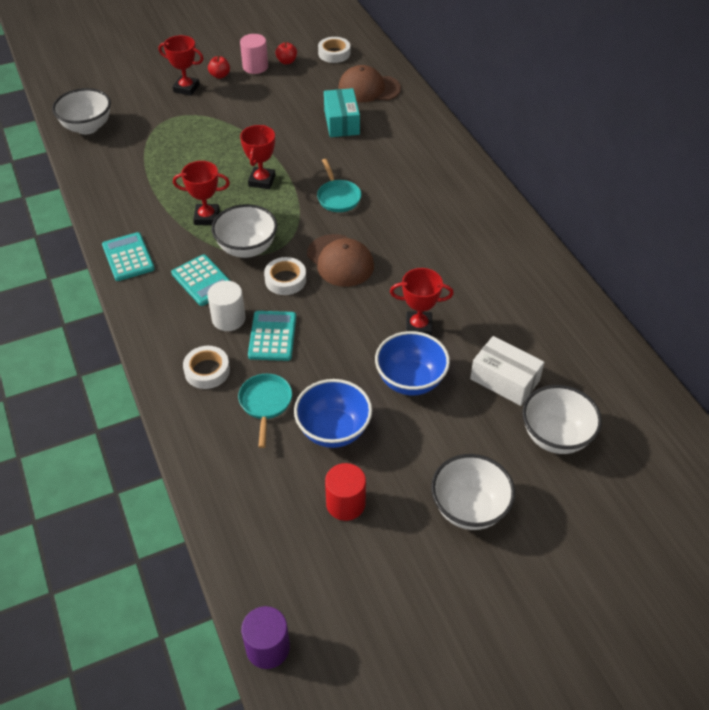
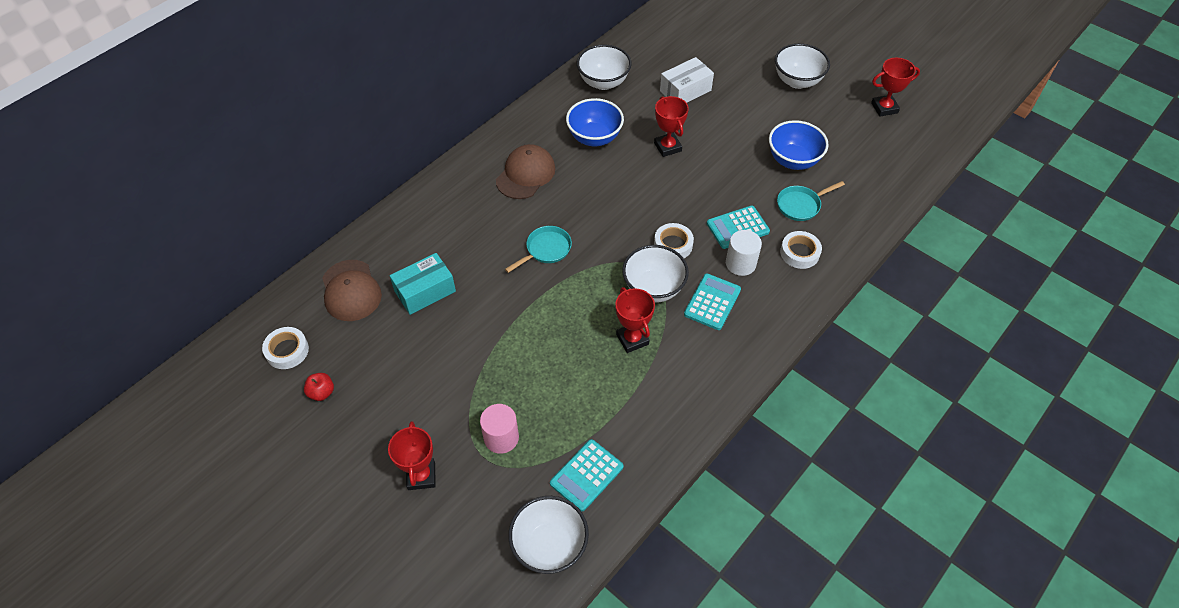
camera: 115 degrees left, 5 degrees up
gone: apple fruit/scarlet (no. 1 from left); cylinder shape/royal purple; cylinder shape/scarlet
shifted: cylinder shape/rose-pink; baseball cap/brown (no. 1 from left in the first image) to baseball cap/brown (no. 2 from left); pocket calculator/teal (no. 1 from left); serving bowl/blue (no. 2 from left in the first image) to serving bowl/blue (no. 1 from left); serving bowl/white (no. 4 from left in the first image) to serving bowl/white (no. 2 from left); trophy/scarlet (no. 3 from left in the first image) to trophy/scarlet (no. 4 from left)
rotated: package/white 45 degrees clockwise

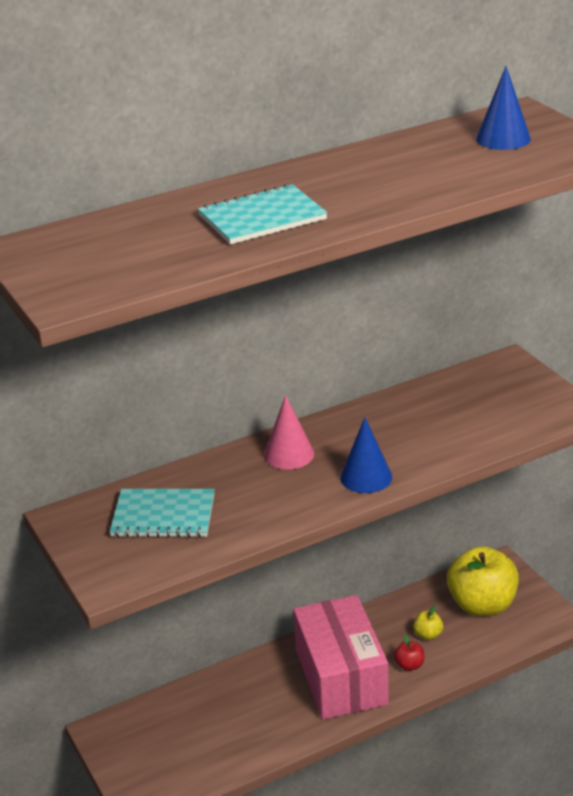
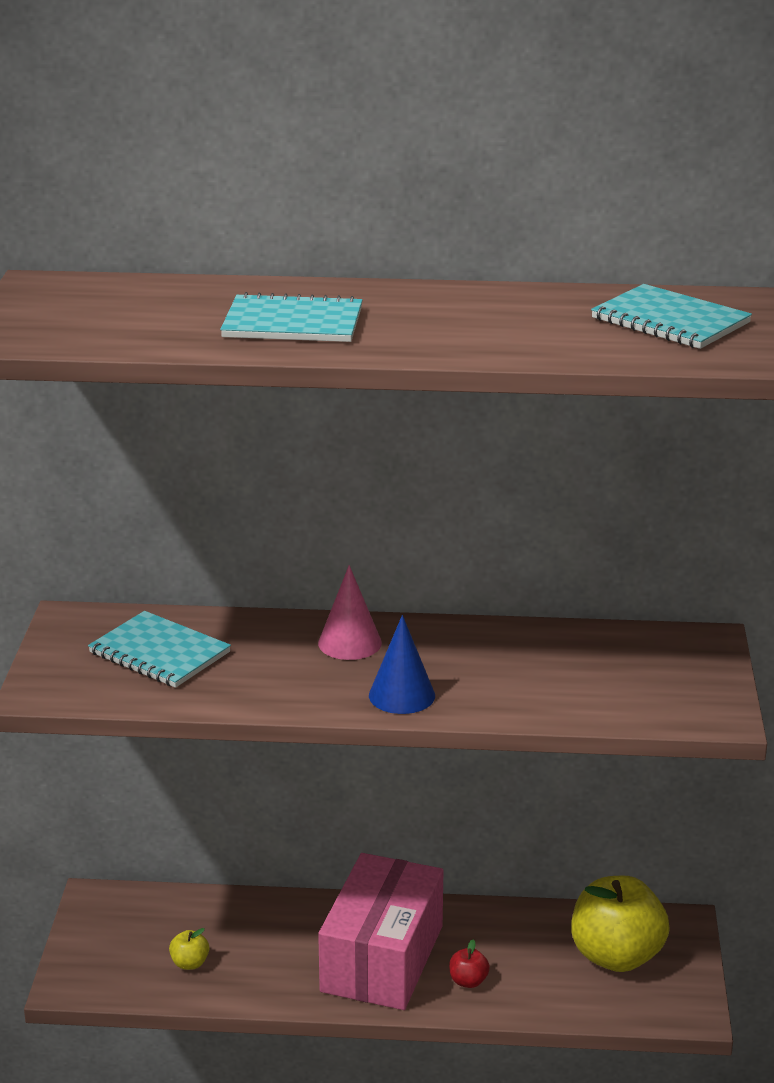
camera: 30 degrees right, 5 degrees down
shifted: apple fruit/golden (no. 1 from left)
swapped: solid cone/blue (no. 2 from left) to notebook/teal (no. 3 from left)

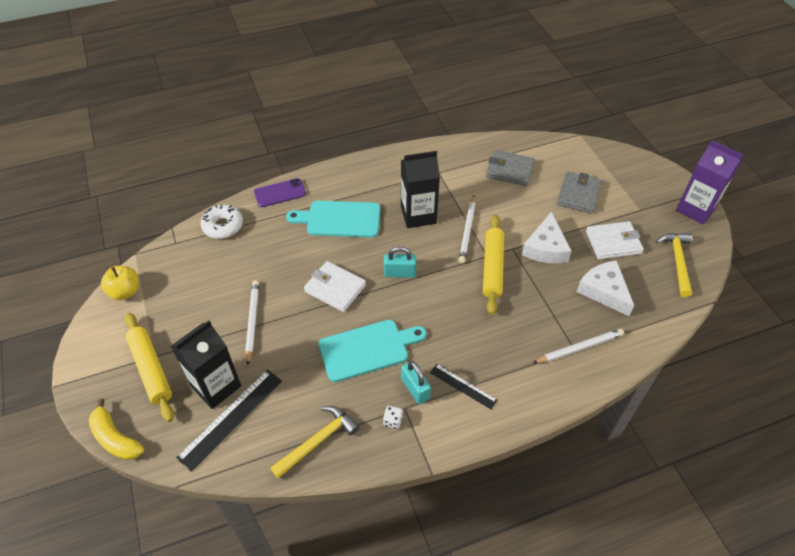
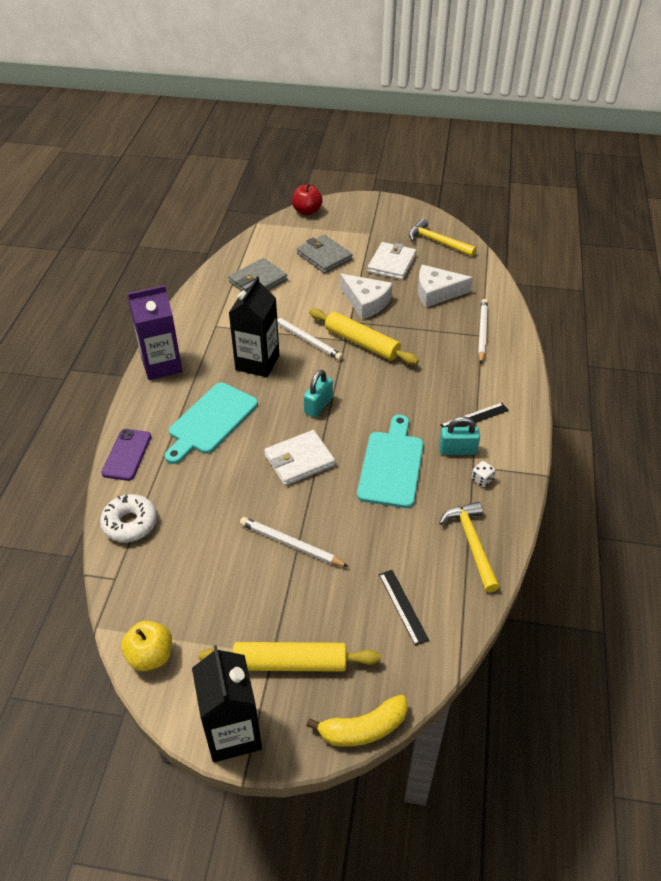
camera: 60 degrees left, 5 degrees down
new: apple fruit/scarlet
shifted: juice carton/royal purple; juice carton/jet-black (no. 1 from left)
scaled: measuring stick/jet-black (no. 1 from left) x0.60

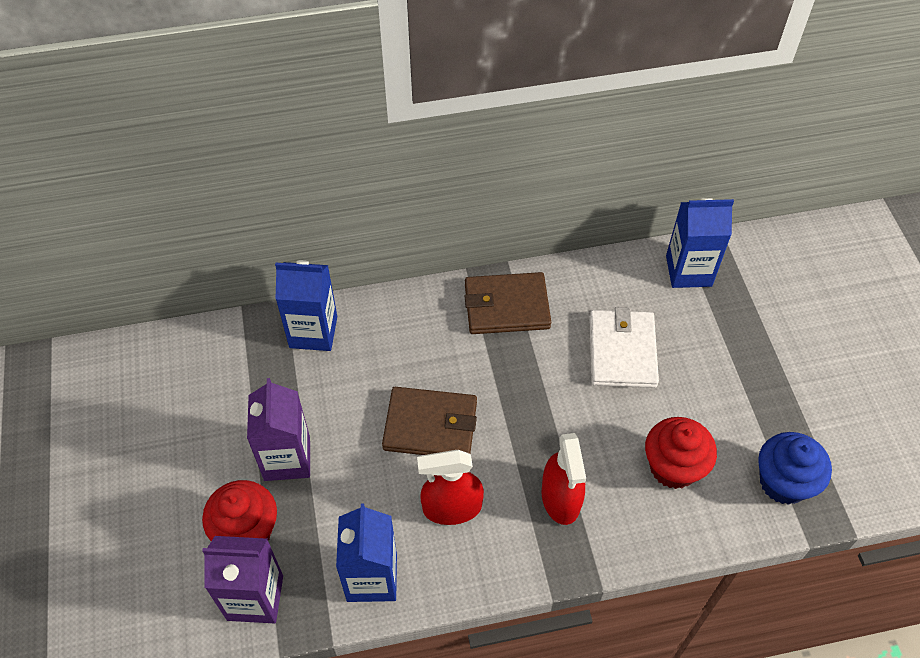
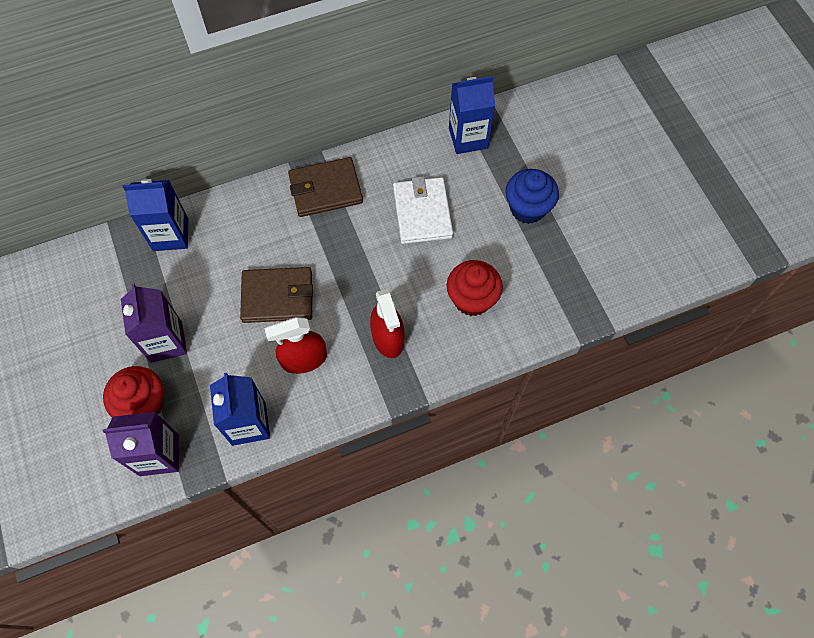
camera: 10 degrees left, 10 degrees up
shifted: cupcake/blue

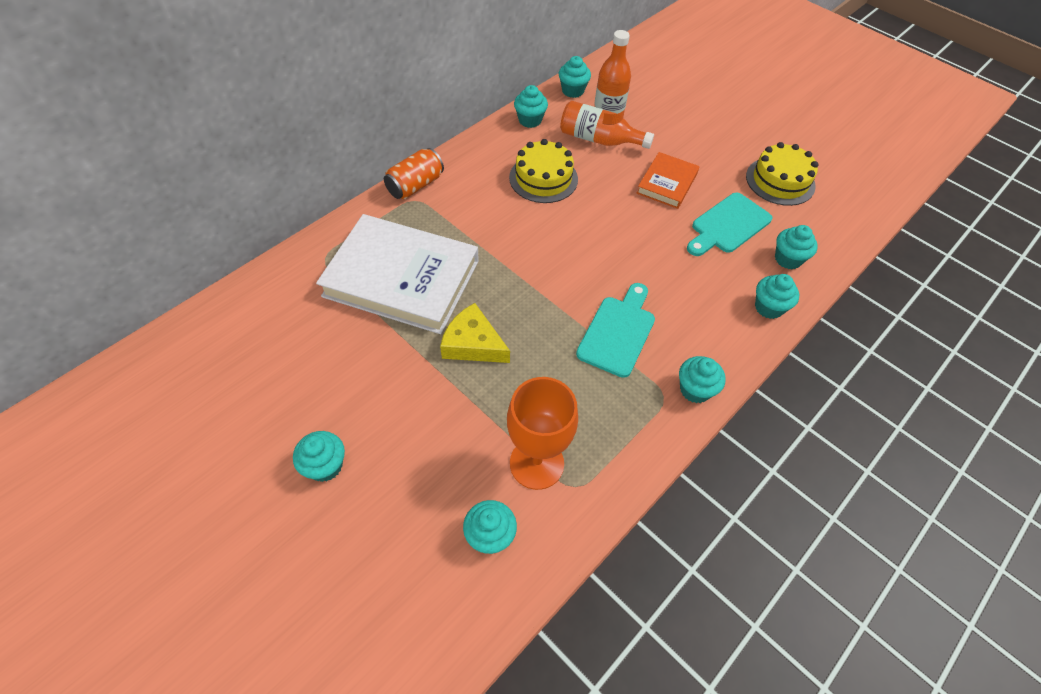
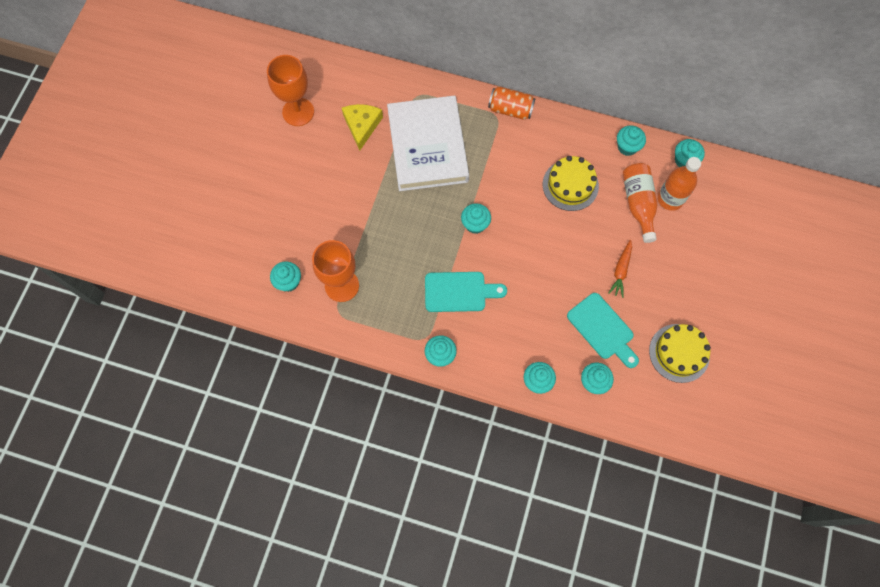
camera: 65 degrees right, 15 degrees up
new: wine glass/bright orange (no. 1 from left)
shifted: piece of cheese/golden; cupcake/teal (no. 1 from left in the first image) to cupcake/teal (no. 3 from left)
swapped: hardback/bright orange to root vegetable/bright orange
rotated: chopping board/teal (no. 2 from left) 150 degrees counterclockwise

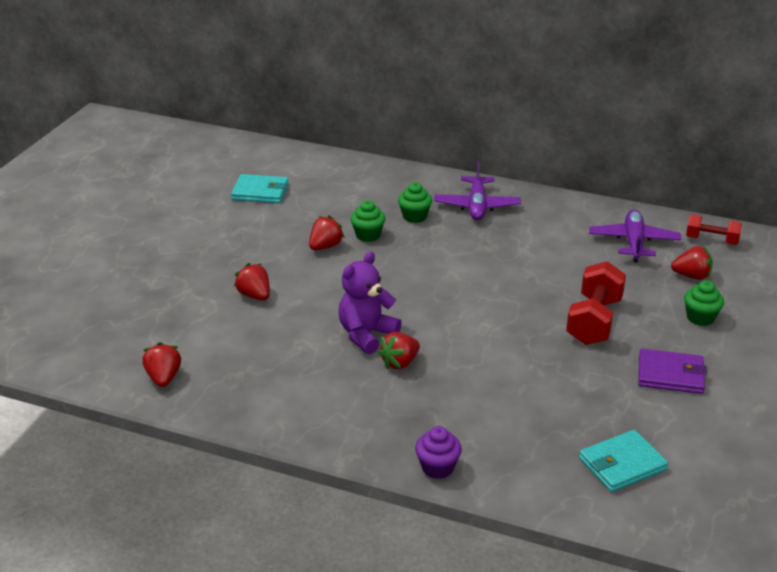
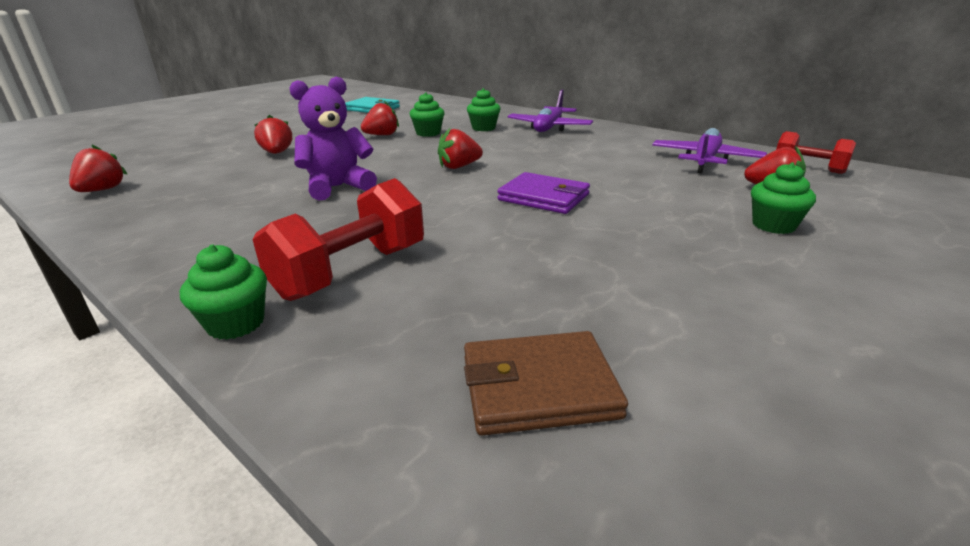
camera: 20 degrees right, 5 degrees down
shifted: hand weight/scarlet (no. 1 from left); berry/scarlet (no. 4 from left); card wallet/royal purple
repainted: cupcake/royal purple to cupcake/emerald (no. 1 from left); card wallet/teal (no. 2 from left) to card wallet/brown

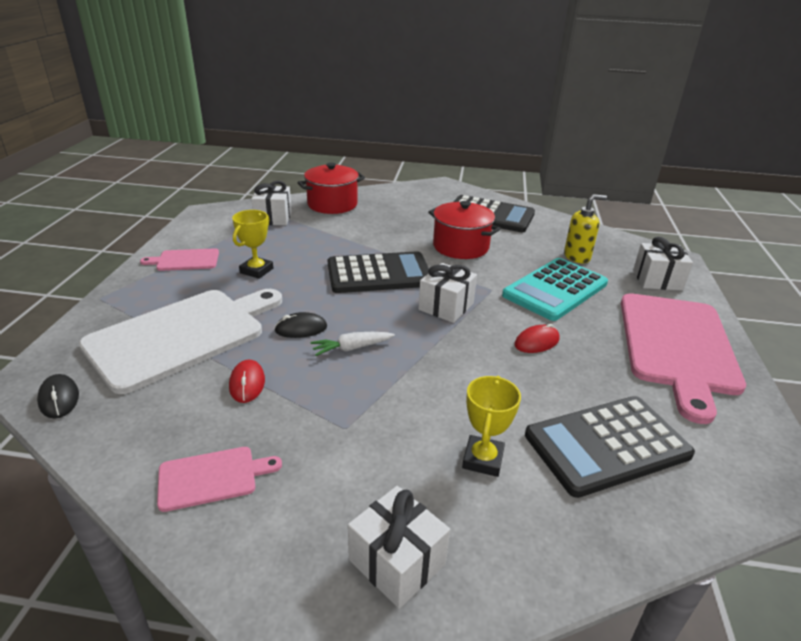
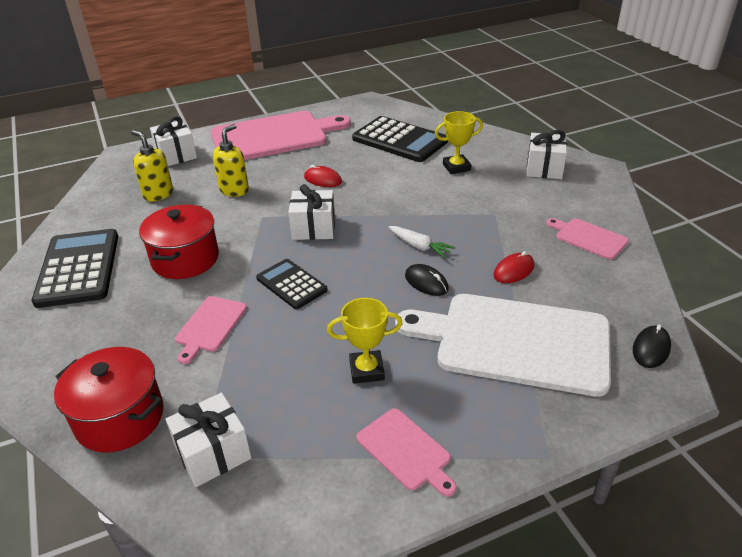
camera: 120 degrees left, 5 degrees up
new: chopping board/rose-pink (no. 1 from left)
swapped: pocket calculator/teal to soap dispenser/golden (no. 2 from left)
scaled: pocket calculator/jet-black (no. 1 from left in the first image) x0.59

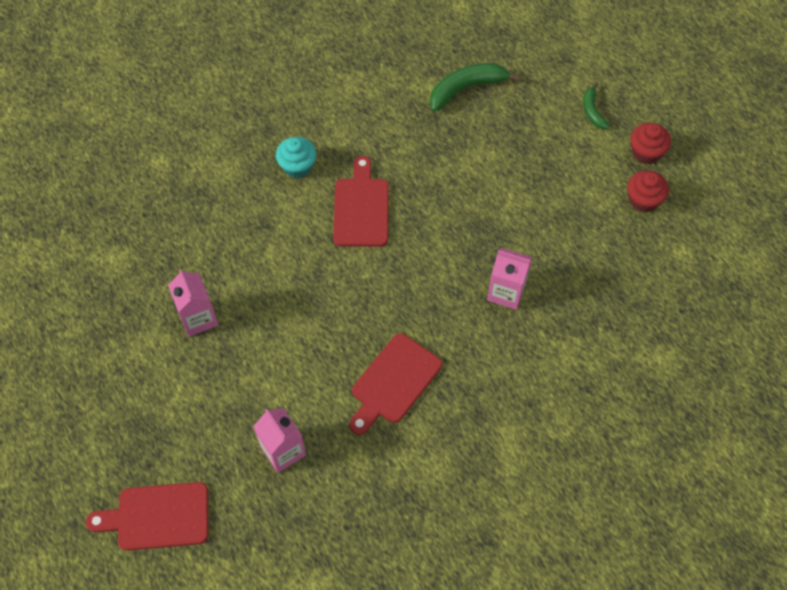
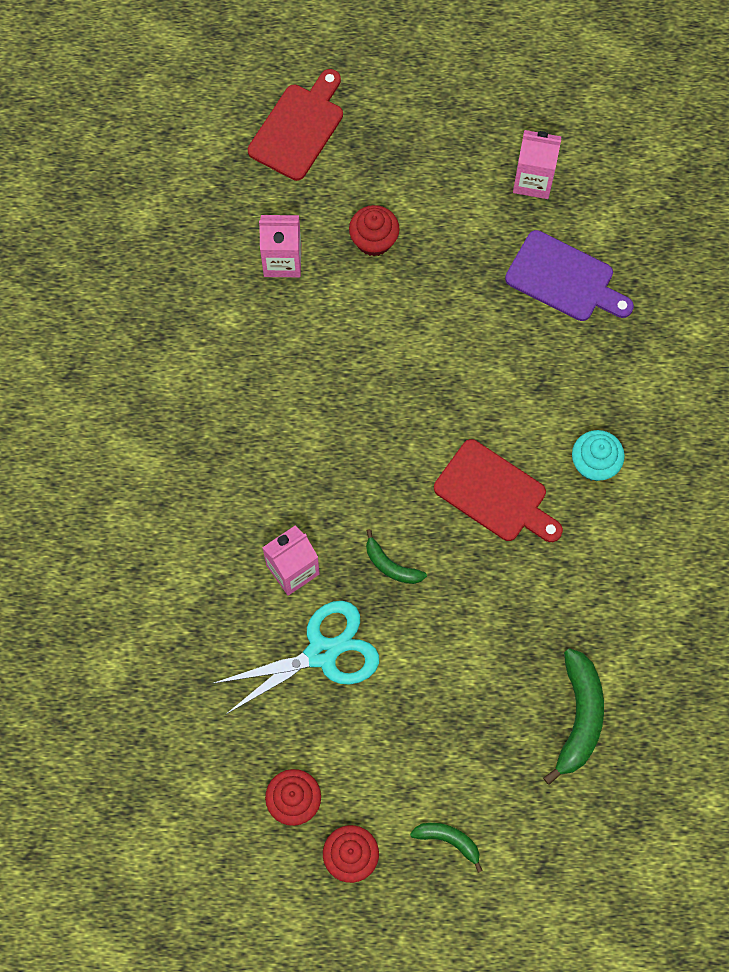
camera: 125 degrees right, 10 degrees up
gone: chopping board/scarlet (no. 3 from left)
new: scissors/teal; cupcake/scarlet (no. 3 from left); banana fruit/emerald (no. 1 from left); chopping board/royal purple
shifted: juice carton/rose-pink (no. 1 from left in the first image) to juice carton/rose-pink (no. 3 from left)

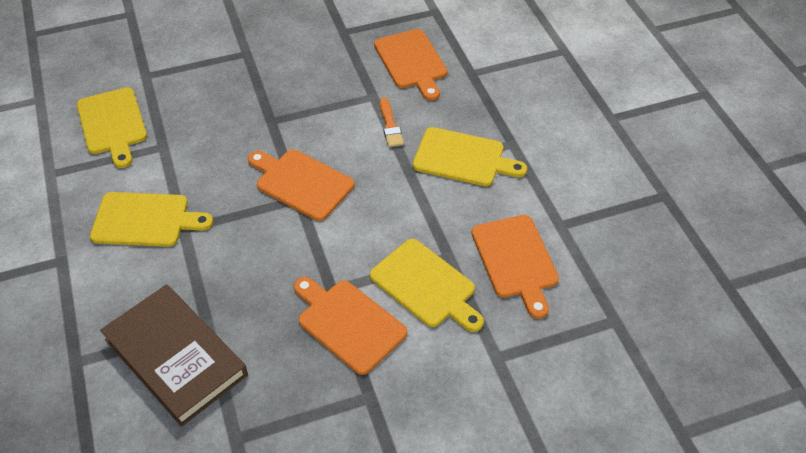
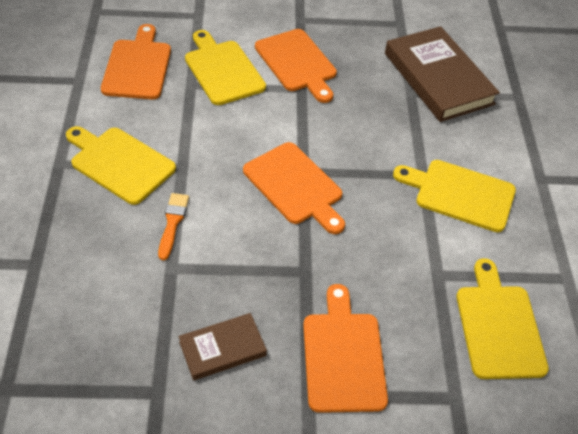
camera: 165 degrees left, 0 degrees up
new: hardback/brown (no. 1 from left)
shifted: chopping board/bright orange (no. 3 from left in the first image) to chopping board/bright orange (no. 4 from left)

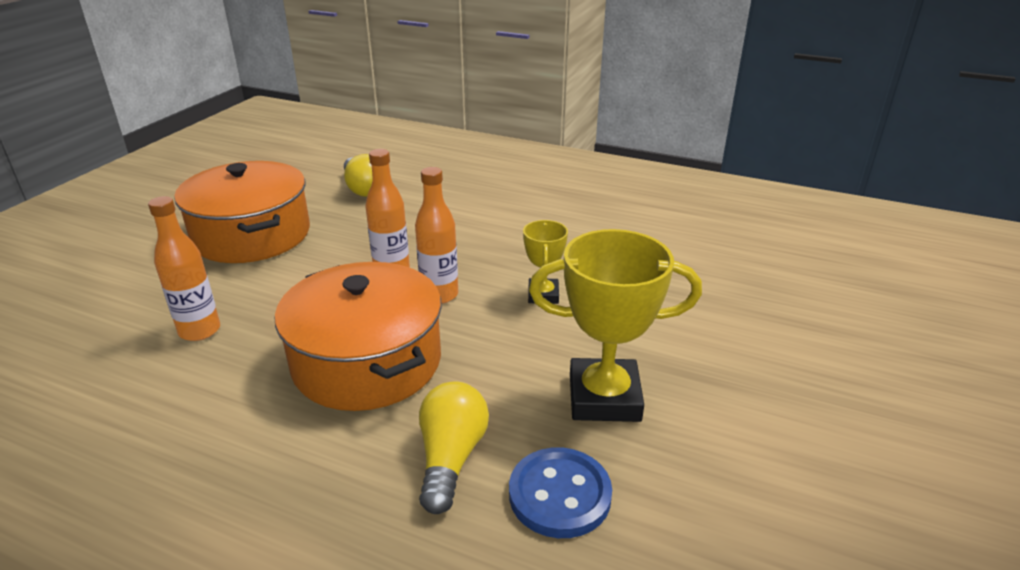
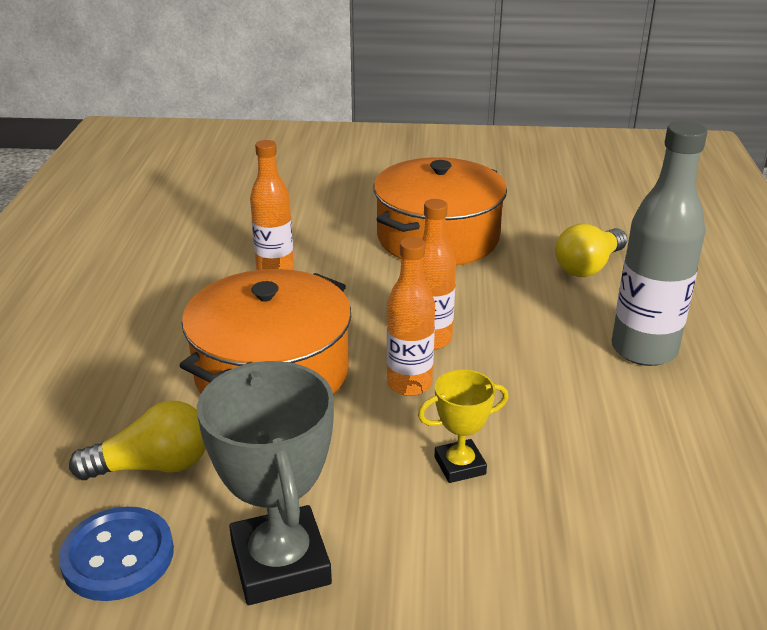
camera: 70 degrees right, 0 degrees up
new: bottle/ash-grey
repainted: trophy/golden (no. 2 from left) to trophy/ash-grey

